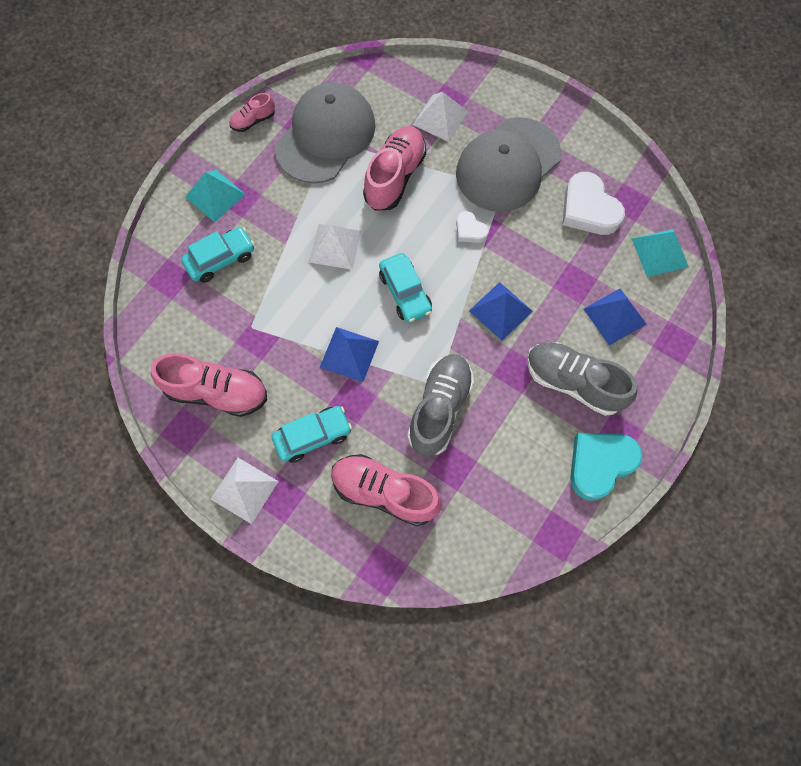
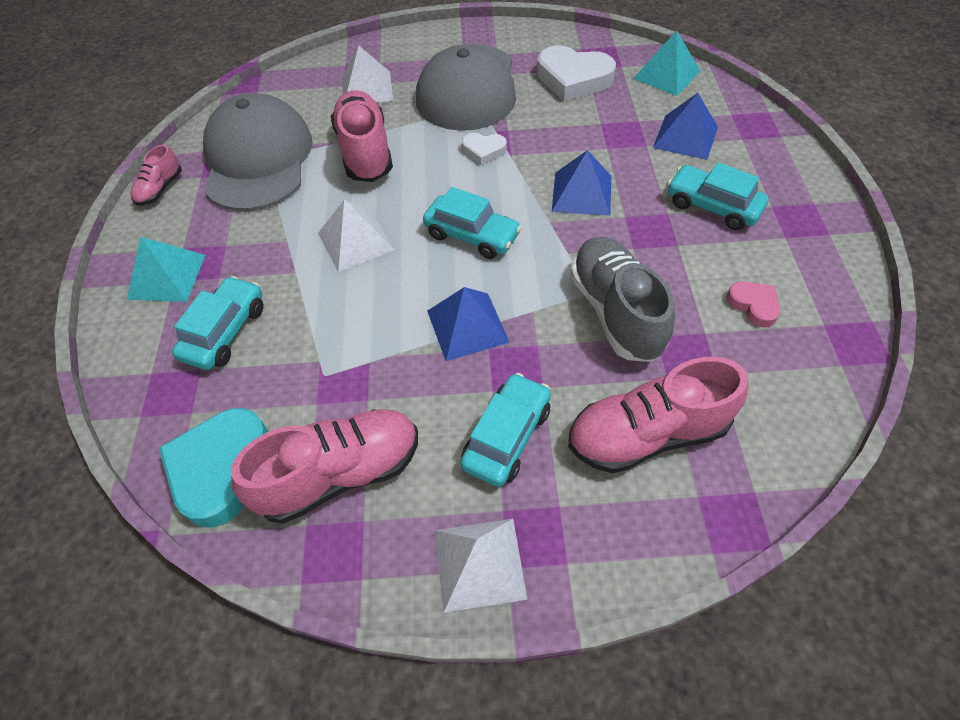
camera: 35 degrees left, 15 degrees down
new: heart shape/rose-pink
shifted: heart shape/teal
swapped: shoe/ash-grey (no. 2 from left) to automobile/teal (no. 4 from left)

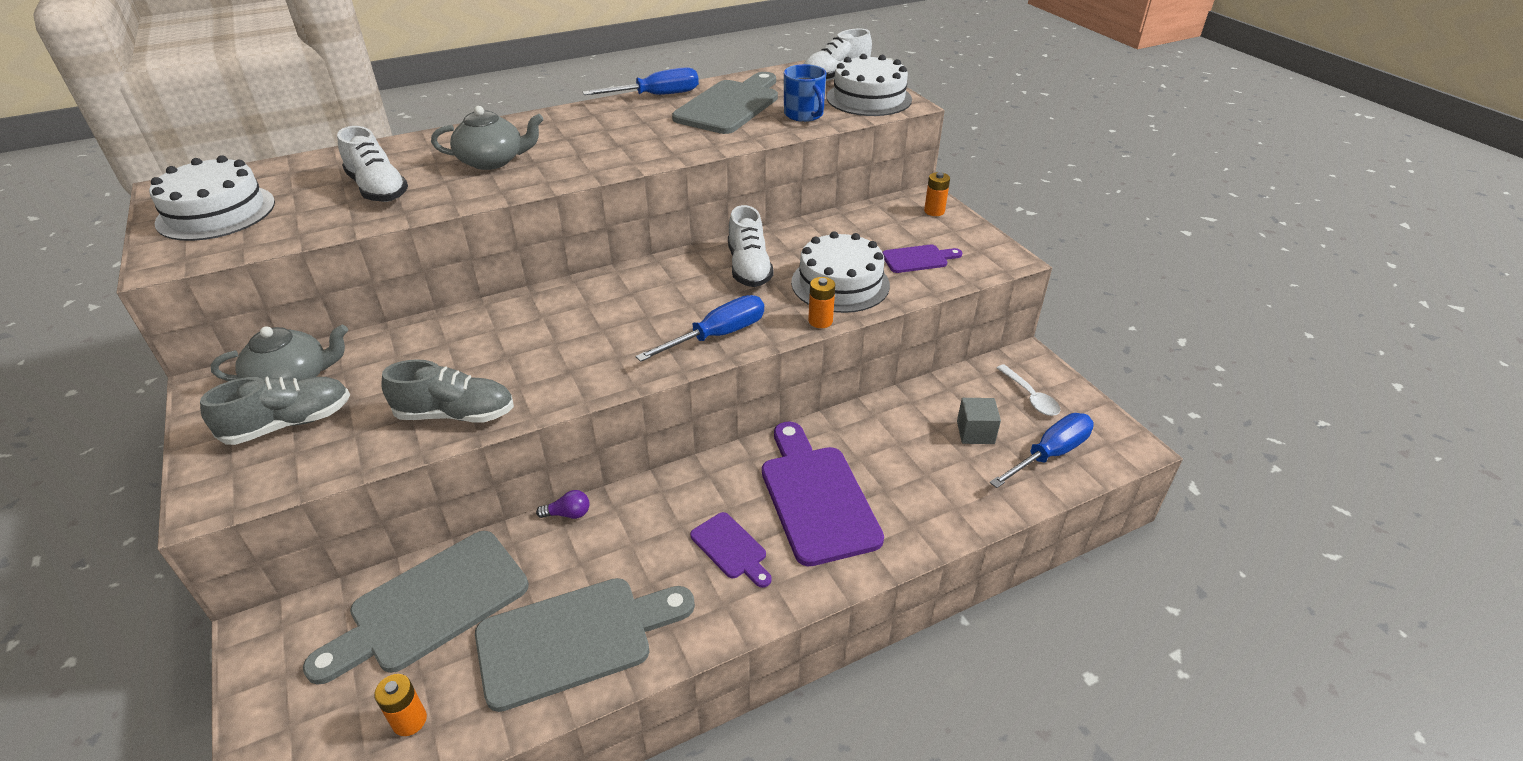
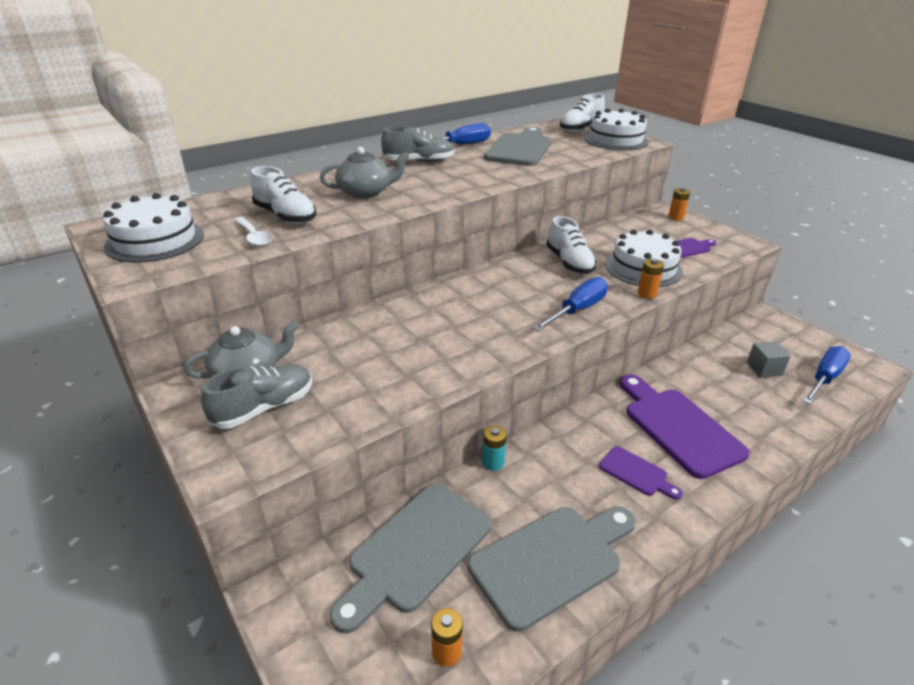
camera: 10 degrees left, 5 degrees down
gone: coffee mug/blue
shifted: teaspoon/white; shoe/ash-grey (no. 2 from left)
swapped: light bulb/royal purple to power cell/teal

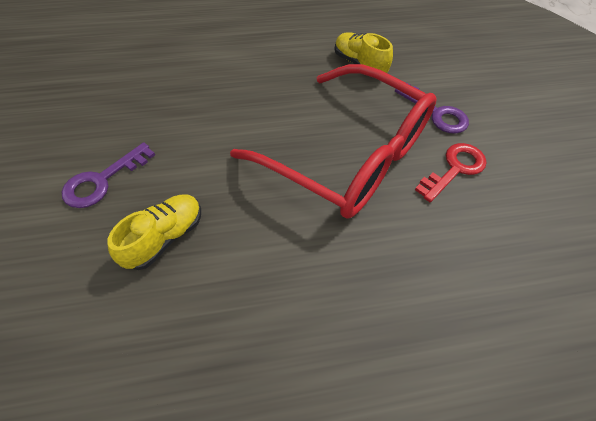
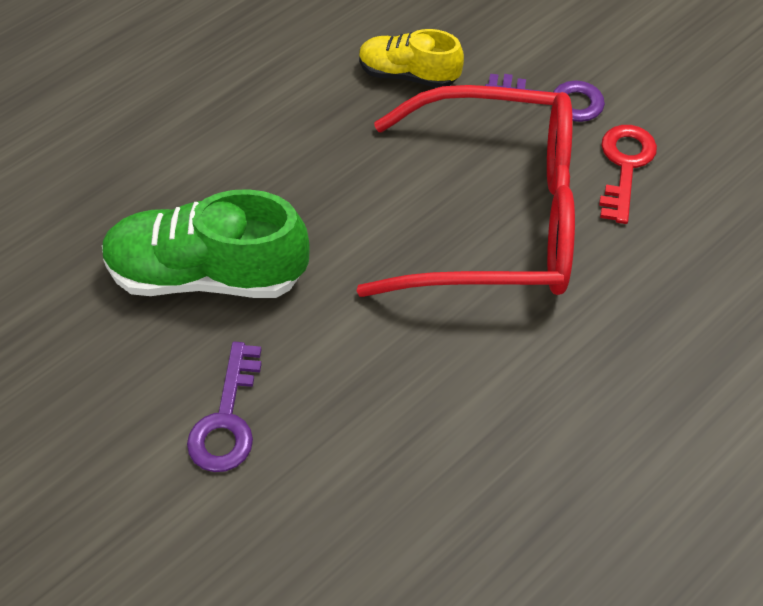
camera: 30 degrees left, 0 degrees up
gone: shoe/golden (no. 1 from left)
new: shoe/emerald

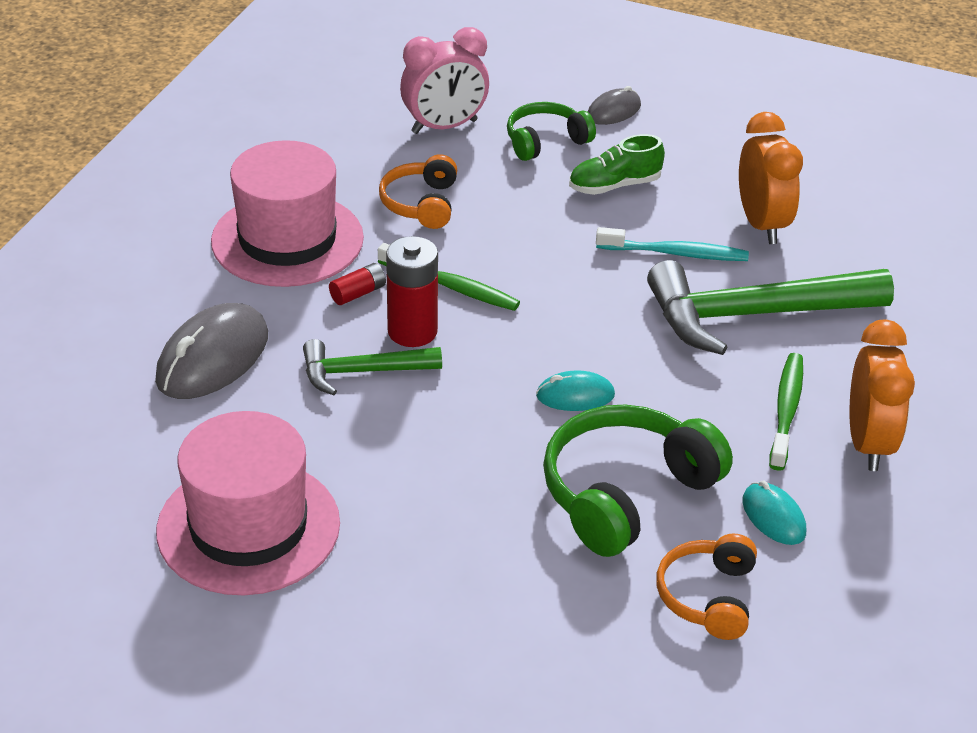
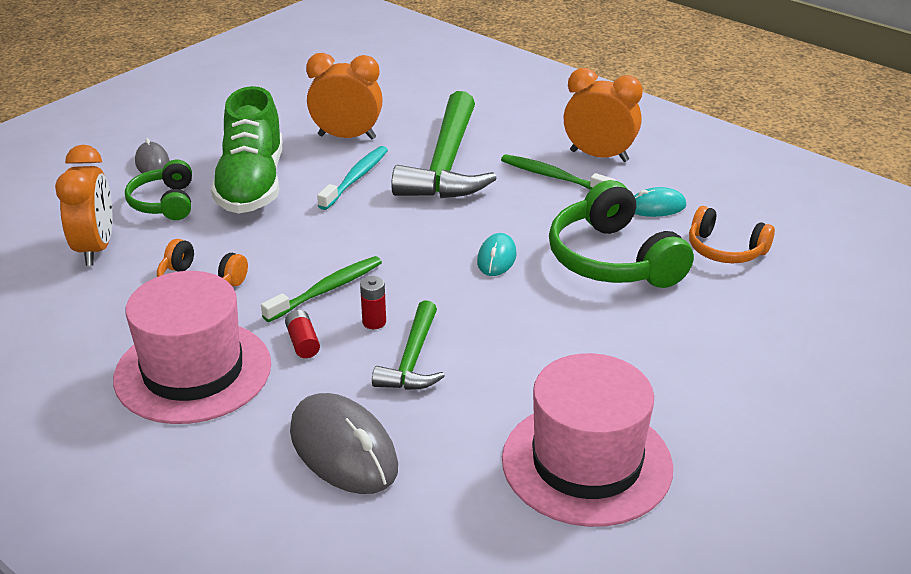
camera: 70 degrees left, 5 degrees down
repainted: clock/rose-pink to clock/bright orange (no. 1 from left)
scaled: shoe/emerald x1.82; power cell/scarlet (no. 2 from left) x0.53

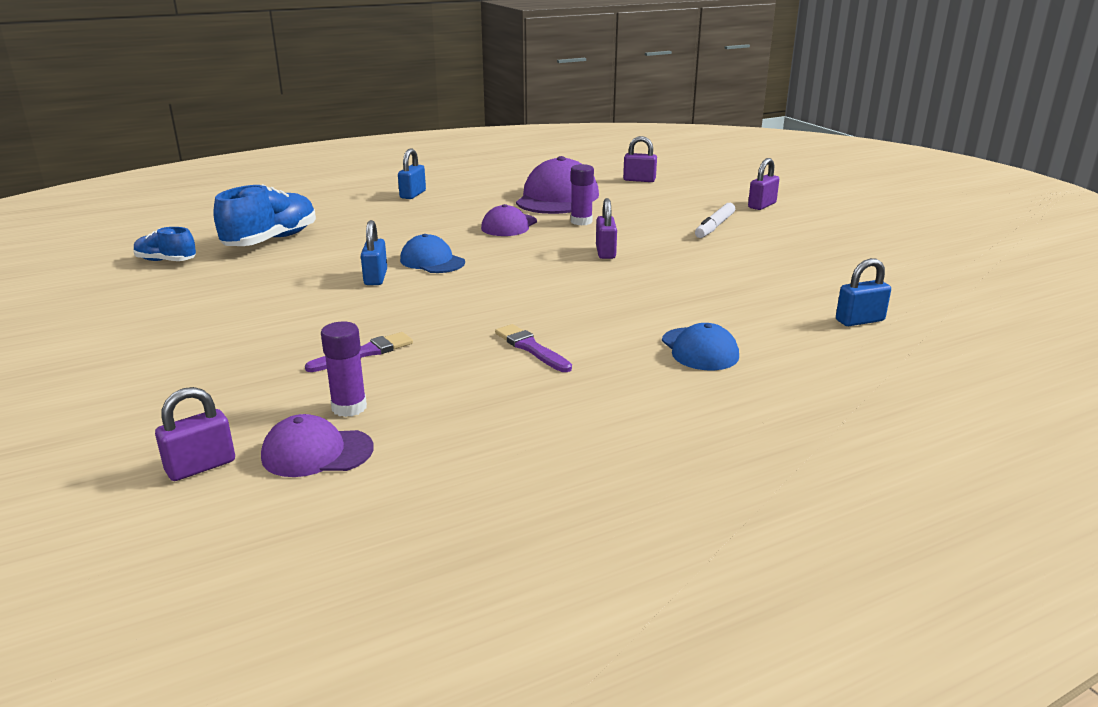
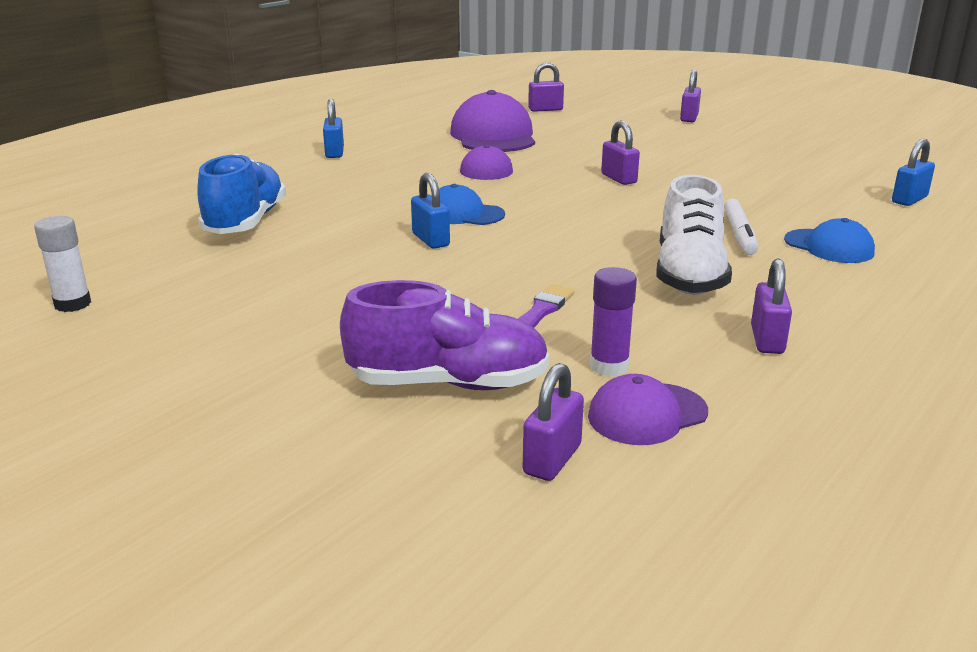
camera: 25 degrees left, 0 degrees up
gone: shoe/blue (no. 1 from left); stick of glue/royal purple (no. 2 from left)
new: stick of glue/white; shoe/royal purple; small lock/royal purple (no. 5 from left)
shifted: marker pen/white
swapped: paintbrush/royal purple (no. 2 from left) to shoe/white

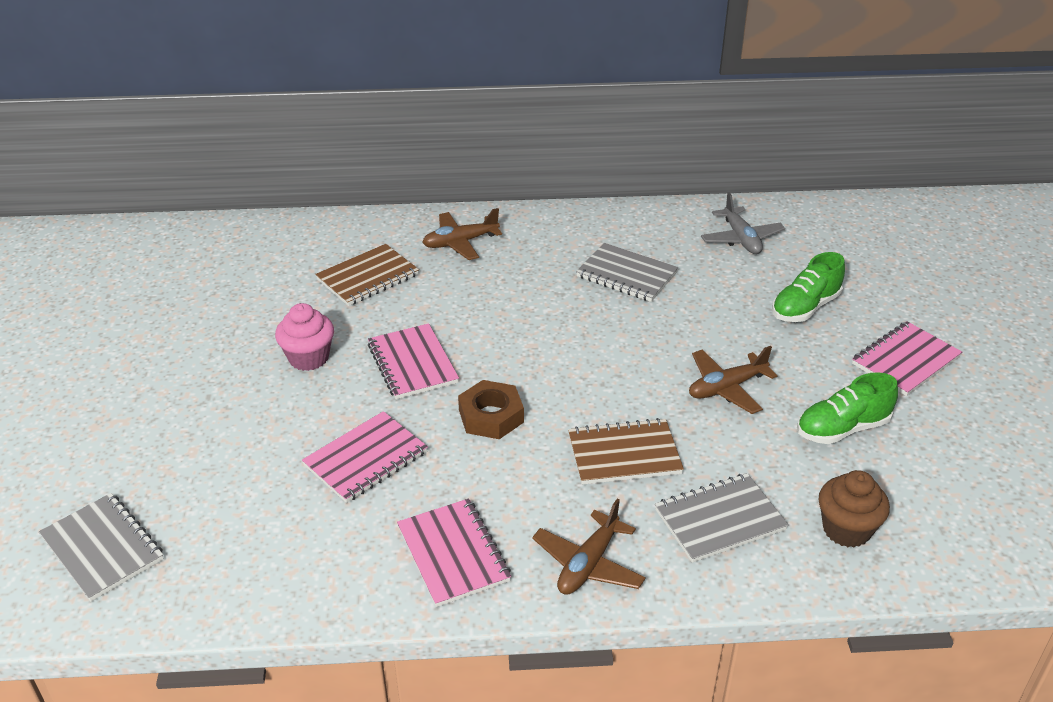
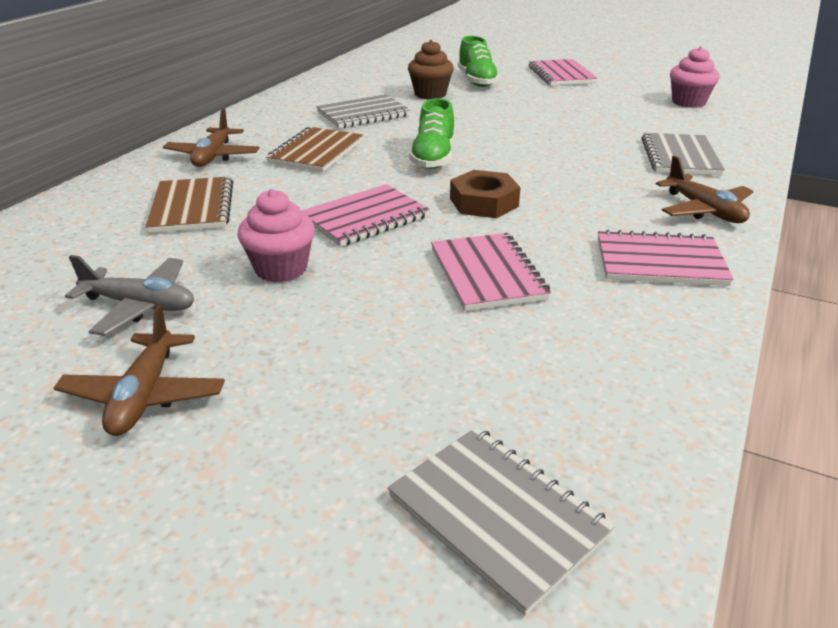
camera: 60 degrees left, 5 degrees down
new: cupcake/rose-pink (no. 2 from left)
shifted: plane/brown (no. 3 from left in the first image) to plane/brown (no. 1 from left); plane/ash-grey; notebook/brown (no. 2 from left); cupcake/brown; shoe/emerald (no. 2 from left in the first image) to shoe/emerald (no. 1 from left)
rotated: notebook/rose-pink (no. 2 from left in the first image) 45 degrees counterclockwise; notebook/ash-grey (no. 1 from left in the first image) 60 degrees clockwise

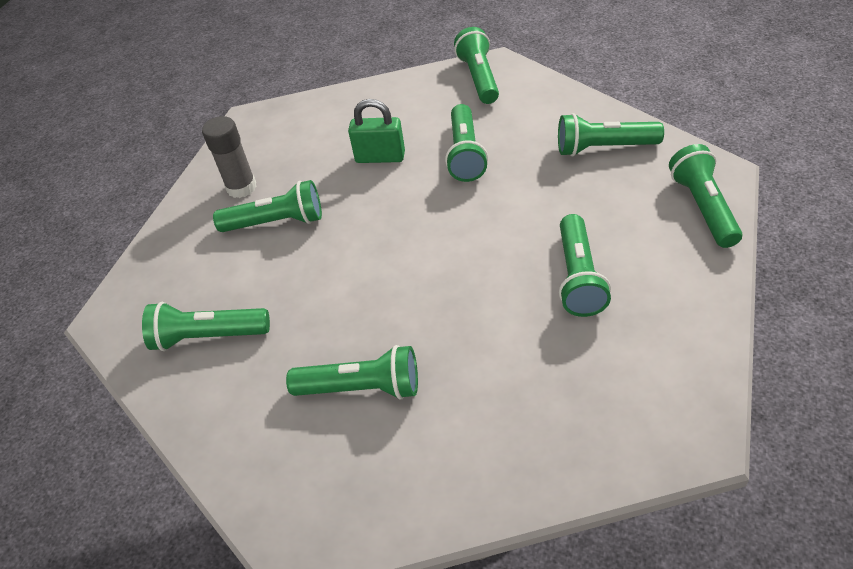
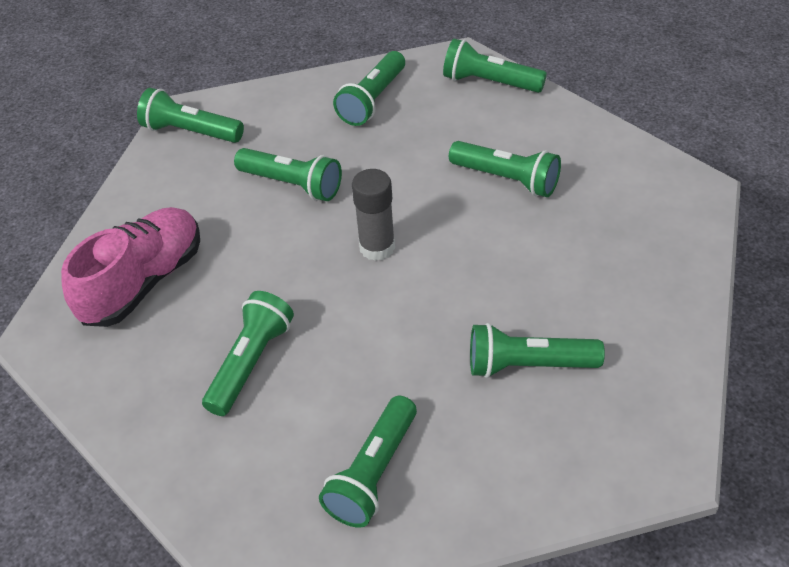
camera: 65 degrees left, 0 degrees up
gone: small lock/emerald
new: shoe/rose-pink
shifted: stick of glue/ash-grey
rotated: pocket torch/emerald (no. 3 from left in the first image) 120 degrees counterclockwise

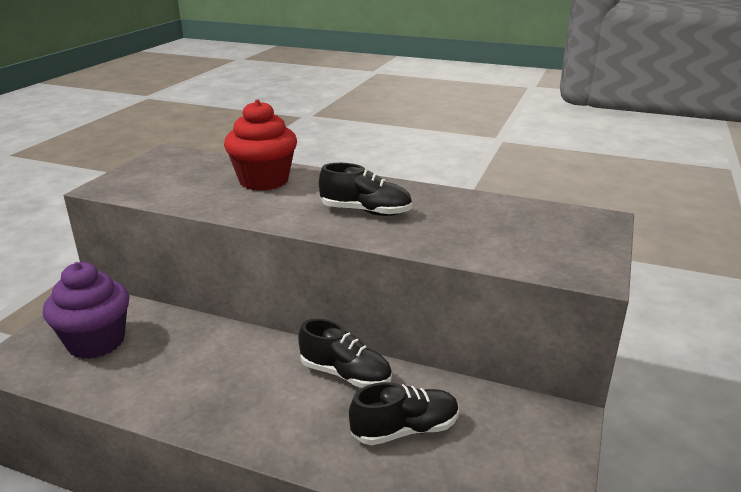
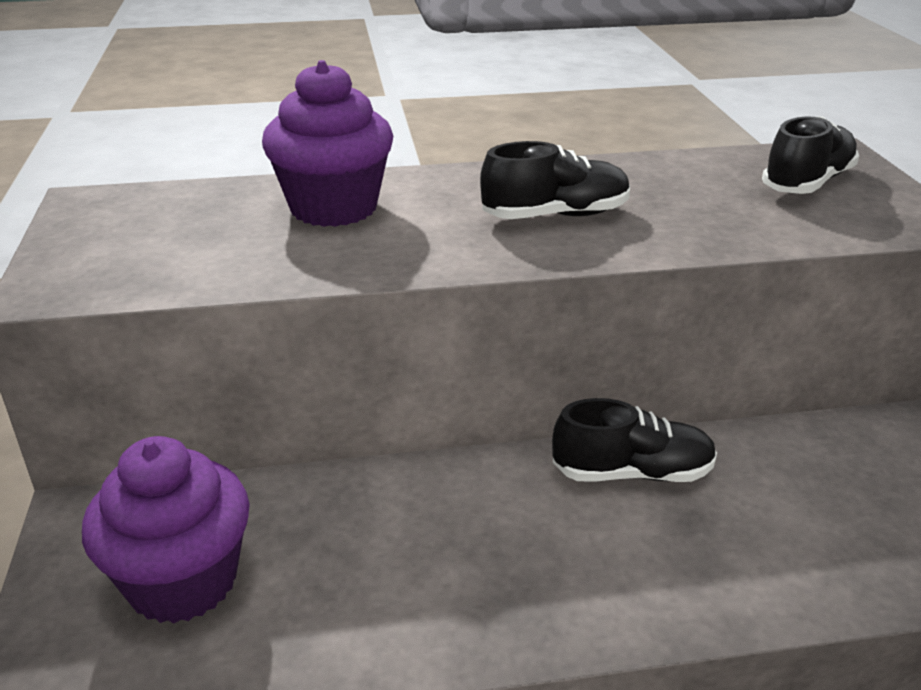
camera: 30 degrees left, 5 degrees up
shifted: shoe/jet-black (no. 3 from left)
repainted: cupcake/scarlet to cupcake/royal purple (no. 2 from left)

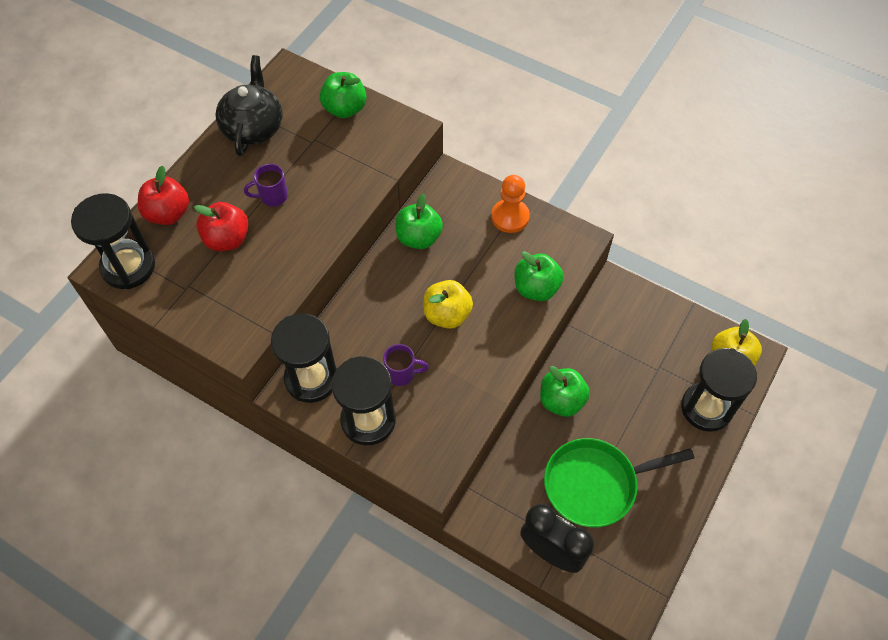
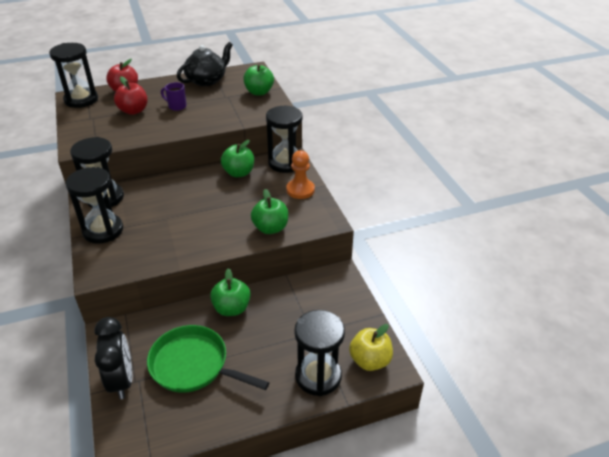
camera: 40 degrees right, 20 degrees down
gone: coffee mug/royal purple (no. 2 from left); apple fruit/golden (no. 1 from left)
new: hourglass/jet-black (no. 4 from left)

